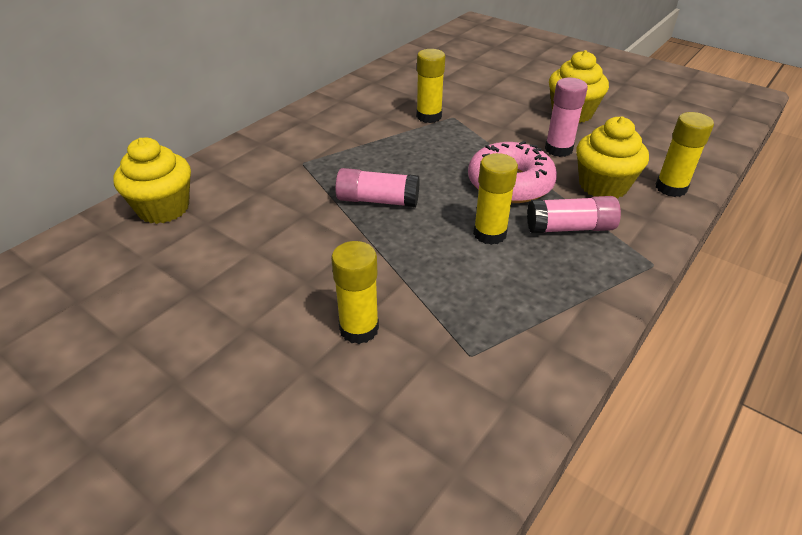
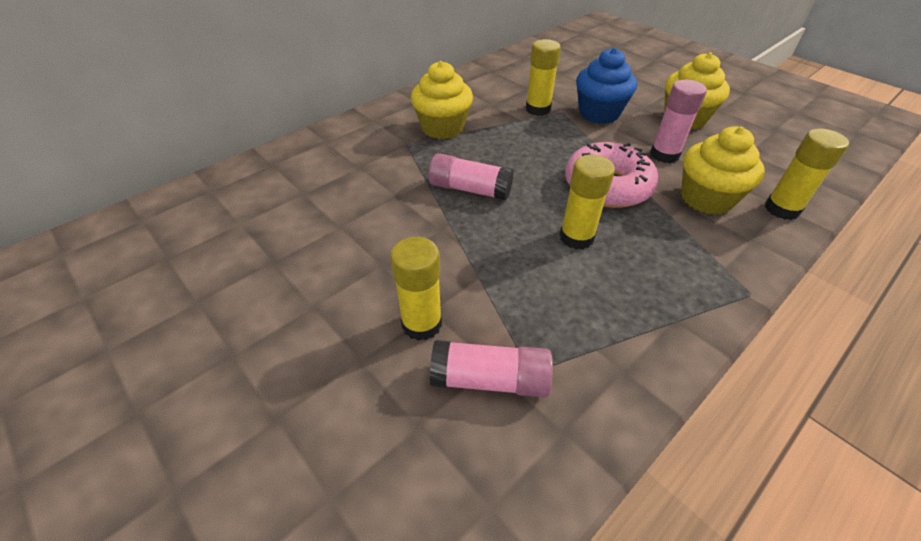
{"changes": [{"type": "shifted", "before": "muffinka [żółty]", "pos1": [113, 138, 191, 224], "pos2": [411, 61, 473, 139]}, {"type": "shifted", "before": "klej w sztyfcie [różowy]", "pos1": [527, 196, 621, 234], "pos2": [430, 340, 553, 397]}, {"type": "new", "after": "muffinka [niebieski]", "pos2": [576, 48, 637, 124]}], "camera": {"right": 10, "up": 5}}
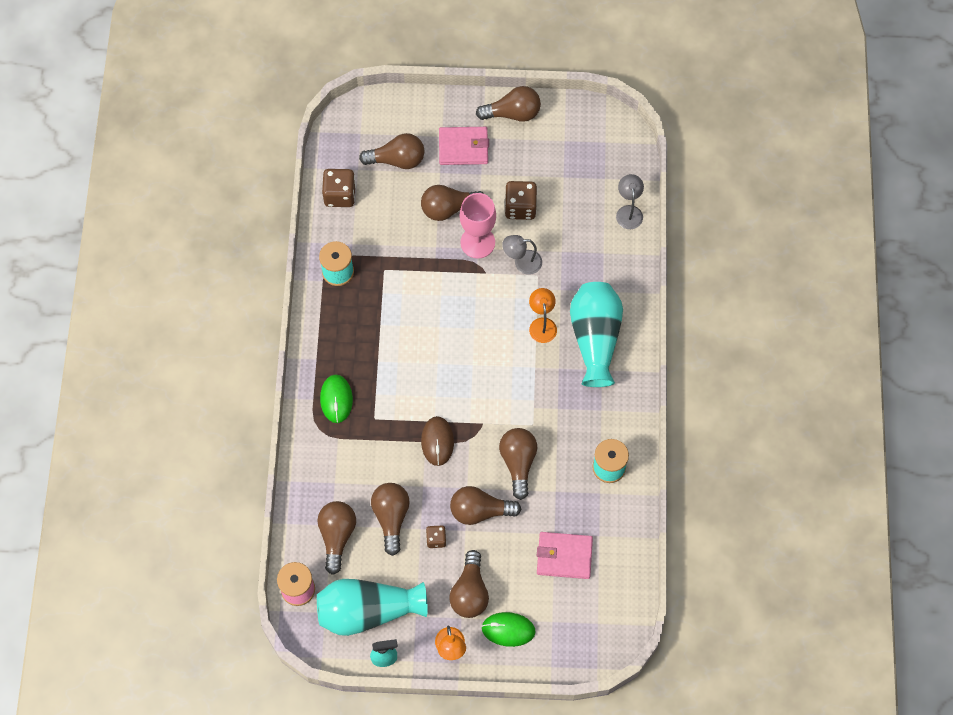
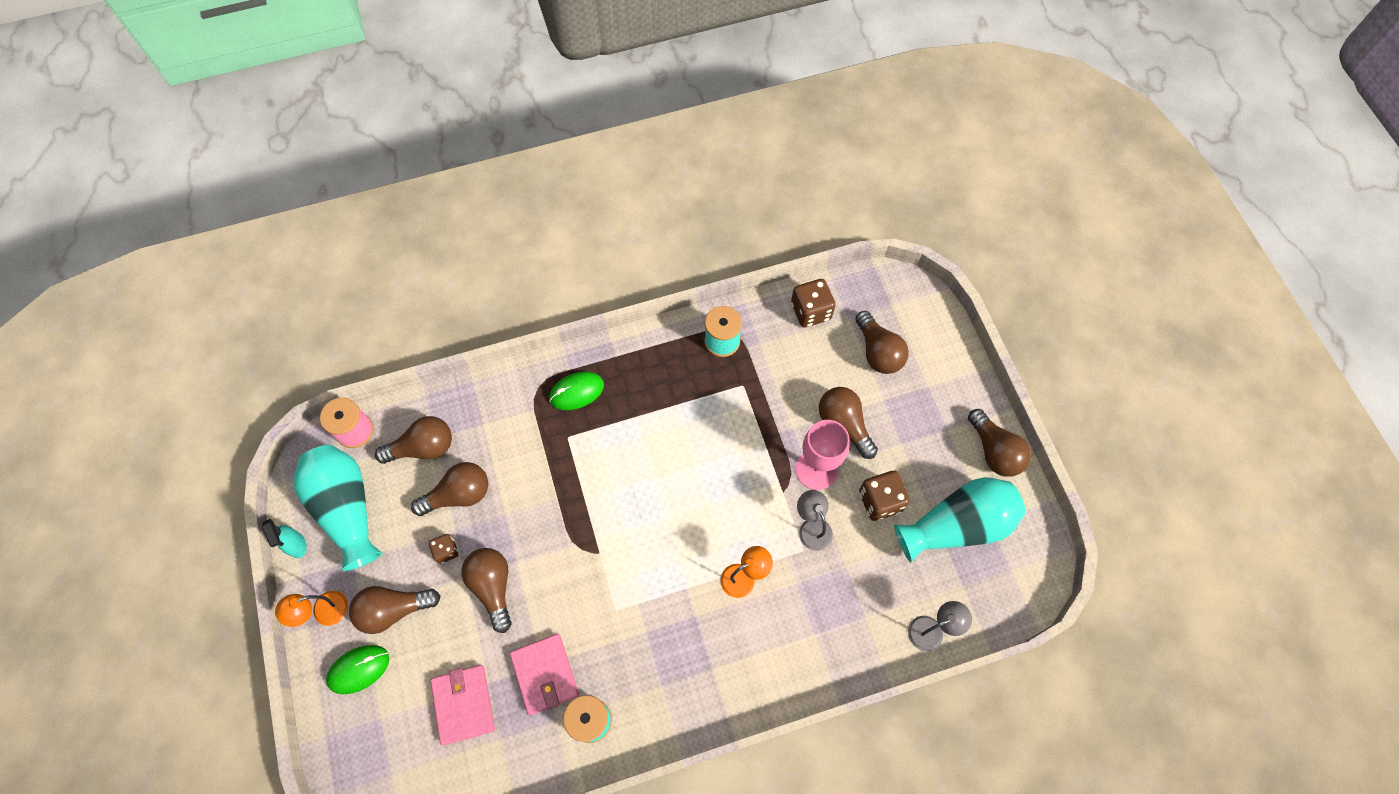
{"changes": [{"type": "gone", "before": "myszka [brązowy]", "pos1": [421, 416, 454, 466]}, {"type": "shifted", "before": "portfel [różowy]", "pos1": [439, 127, 489, 165], "pos2": [510, 634, 579, 715]}, {"type": "rotated", "before": "myszka [zielony]", "pos1": [481, 612, 536, 647], "pos2": [326, 645, 389, 694], "turn": 75}, {"type": "gone", "before": "żarówka [brązowy]", "pos1": [499, 428, 537, 500]}, {"type": "shifted", "before": "wazon [turkusowy]", "pos1": [570, 282, 623, 387], "pos2": [894, 477, 1026, 562]}], "camera": {"right": 70, "up": 0}}
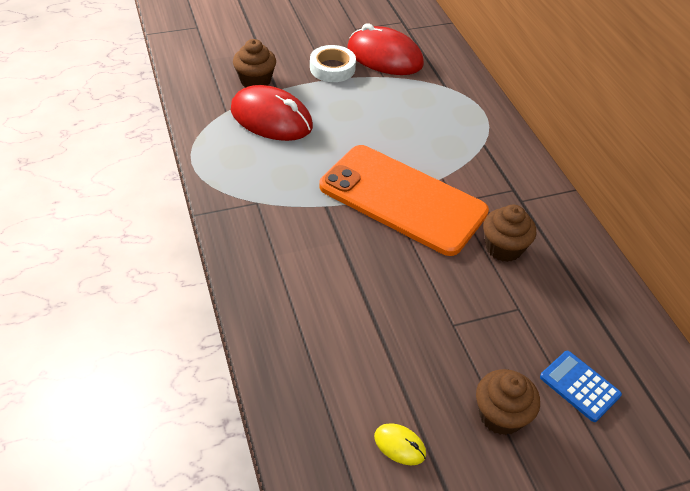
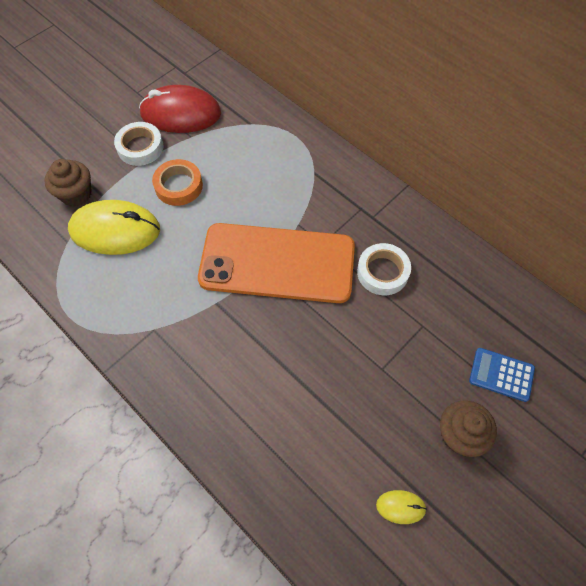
{"changes": [{"type": "repainted", "before": "myszka [czerwony]", "after": "myszka [żółty]", "pos1": [231, 85, 313, 141], "pos2": [68, 200, 160, 255]}, {"type": "swapped", "before": "muffinka [brązowy]", "after": "taśma klejąca [biały]", "pos1": [483, 205, 536, 262], "pos2": [357, 243, 411, 295]}, {"type": "new", "after": "taśma klejąca [pomarańczowy]", "pos2": [152, 159, 203, 206]}], "camera": {"right": -25, "up": 15}}
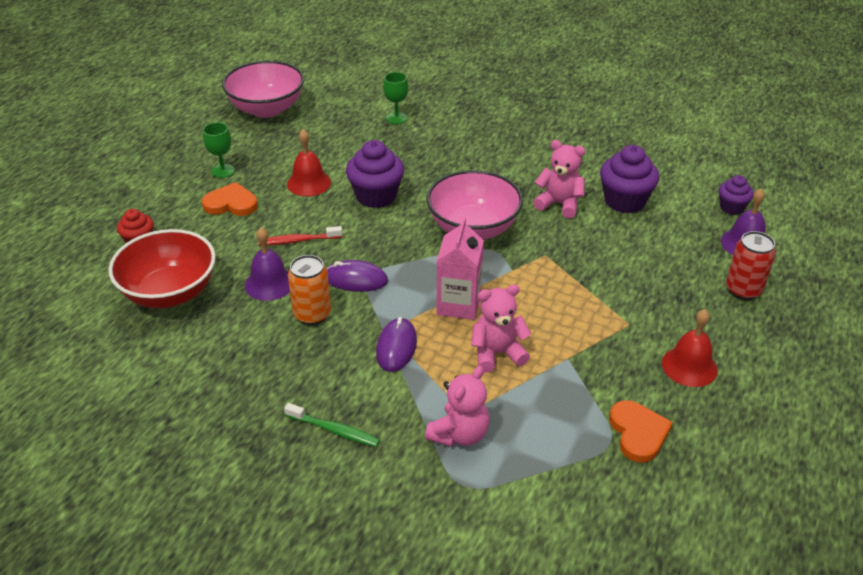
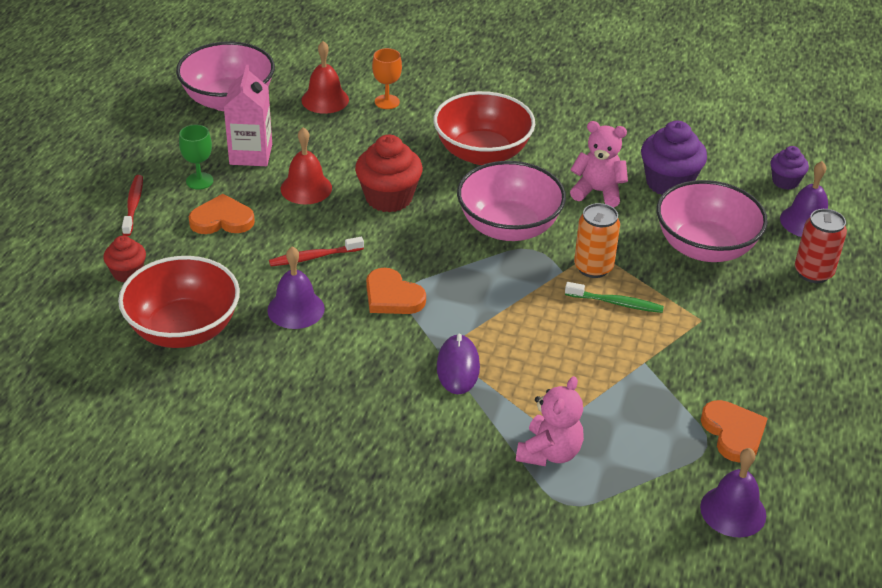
{"changes": [{"type": "shifted", "before": "szczoteczka do zębów [zielony]", "pos1": [284, 403, 380, 447], "pos2": [565, 282, 664, 313]}, {"type": "shifted", "before": "puszka [pomarańczowy]", "pos1": [288, 255, 331, 325], "pos2": [574, 203, 620, 278]}, {"type": "swapped", "before": "myszka [fioletowy]", "after": "serce [pomarańczowy]", "pos1": [327, 260, 388, 292], "pos2": [366, 268, 426, 314]}, {"type": "repainted", "before": "muffinka [fioletowy]", "after": "muffinka [czerwony]", "pos1": [346, 140, 404, 208], "pos2": [355, 135, 423, 212]}, {"type": "repainted", "before": "kielich [zielony]", "after": "kielich [pomarańczowy]", "pos1": [383, 72, 409, 124], "pos2": [372, 48, 402, 109]}, {"type": "shifted", "before": "karton mleka [różowy]", "pos1": [437, 217, 484, 320], "pos2": [224, 64, 272, 166]}, {"type": "gone", "before": "miś [różowy]", "pos1": [471, 284, 531, 373]}, {"type": "shifted", "before": "dzwonek [czerwony]", "pos1": [662, 309, 718, 387], "pos2": [301, 41, 349, 114]}, {"type": "new", "after": "szczoteczka do zębów [czerwony]", "pos2": [122, 175, 143, 236]}, {"type": "new", "after": "miska [czerwony]", "pos2": [433, 91, 535, 165]}, {"type": "new", "after": "miska [różowy]", "pos2": [657, 180, 768, 262]}, {"type": "new", "after": "dzwonek [fioletowy]", "pos2": [700, 448, 766, 537]}], "camera": {"right": -10, "up": 0}}
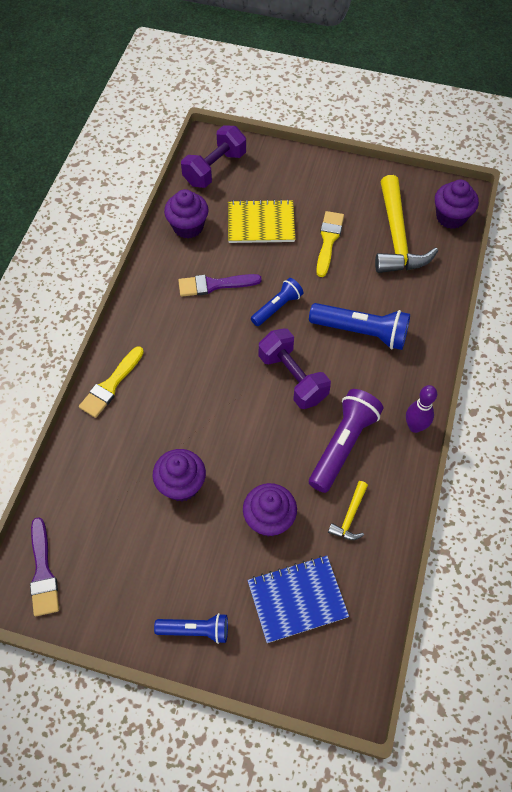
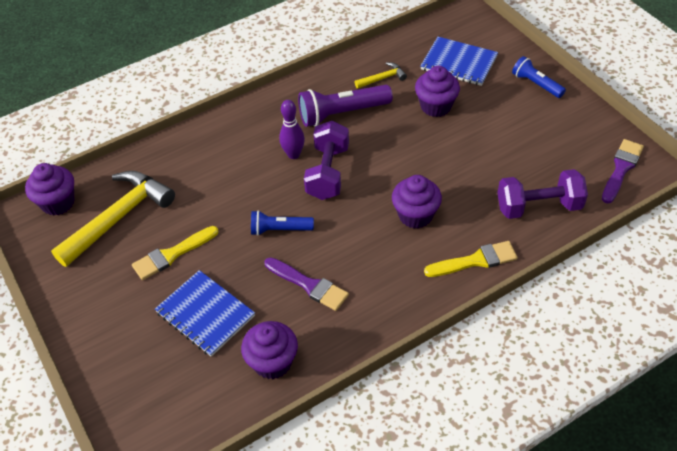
{"changes": [{"type": "shifted", "before": "muffinka [fioletowy]", "pos1": [153, 449, 206, 502], "pos2": [392, 175, 442, 229]}, {"type": "shifted", "before": "hantel [fioletowy]", "pos1": [181, 125, 246, 188], "pos2": [497, 169, 588, 219]}, {"type": "repainted", "before": "zeszyt [żółty]", "after": "zeszyt [niebieski]", "pos1": [228, 199, 295, 243], "pos2": [155, 270, 255, 357]}, {"type": "gone", "before": "latarka [niebieski]", "pos1": [309, 303, 410, 350]}, {"type": "shifted", "before": "kręgiel [fioletowy]", "pos1": [406, 385, 437, 433], "pos2": [279, 100, 305, 159]}], "camera": {"right": -135, "up": -10}}
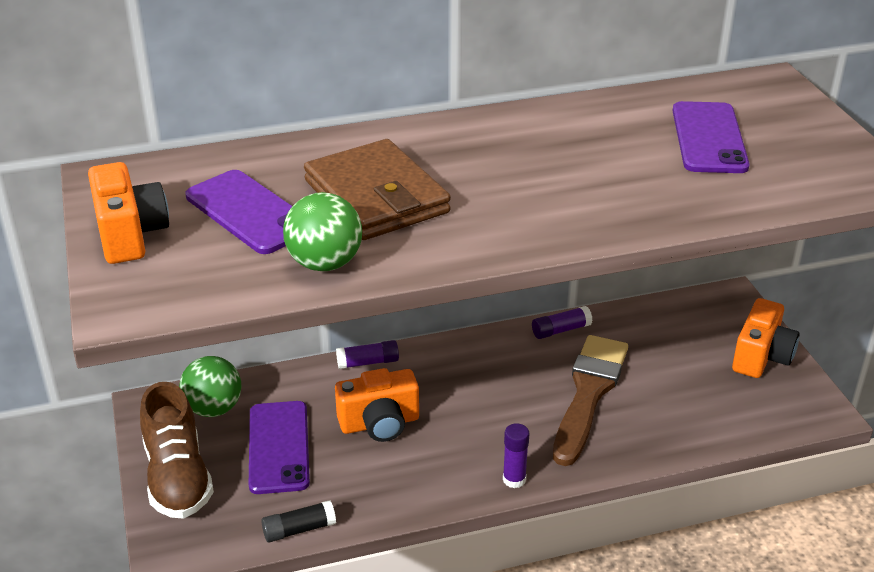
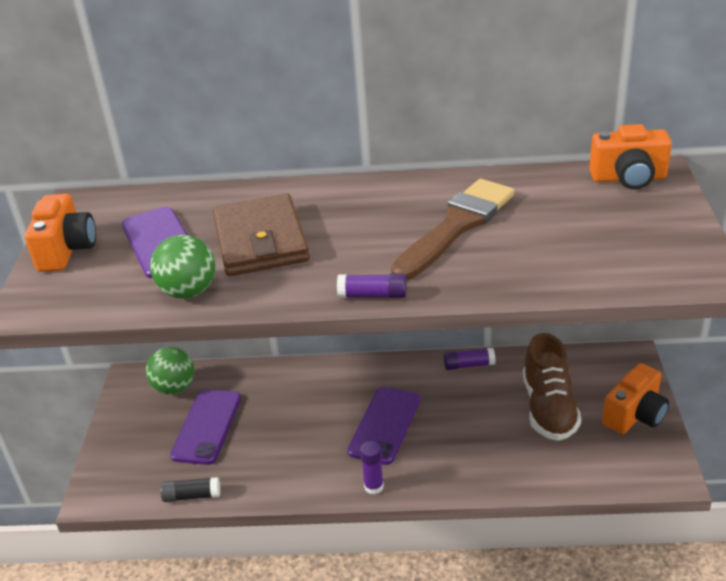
{"changes": [{"type": "shifted", "before": "but [brązowy]", "pos1": [140, 382, 214, 519], "pos2": [523, 333, 581, 441]}, {"type": "shifted", "before": "aparat fotograficzny [pomarańczowy]", "pos1": [335, 368, 419, 442], "pos2": [589, 124, 672, 189]}, {"type": "shifted", "before": "klej w sztyfcie [fioletowy]", "pos1": [336, 340, 399, 369], "pos2": [337, 274, 407, 298]}, {"type": "shifted", "before": "pędzel [brązowy]", "pos1": [553, 335, 628, 466], "pos2": [391, 179, 515, 280]}, {"type": "shifted", "before": "telefon [fioletowy]", "pos1": [673, 101, 750, 173], "pos2": [347, 387, 420, 465]}], "camera": {"right": 20, "up": 0}}
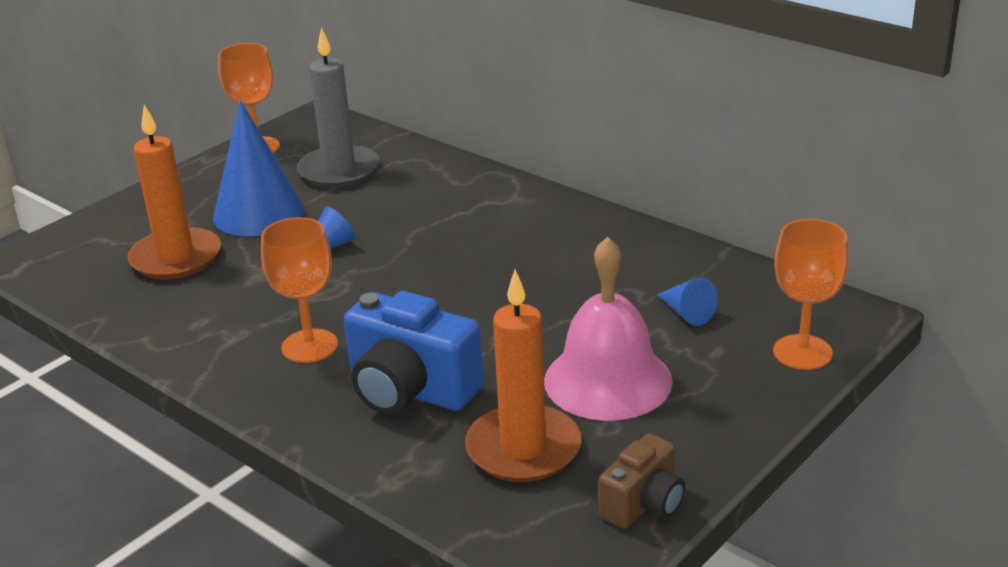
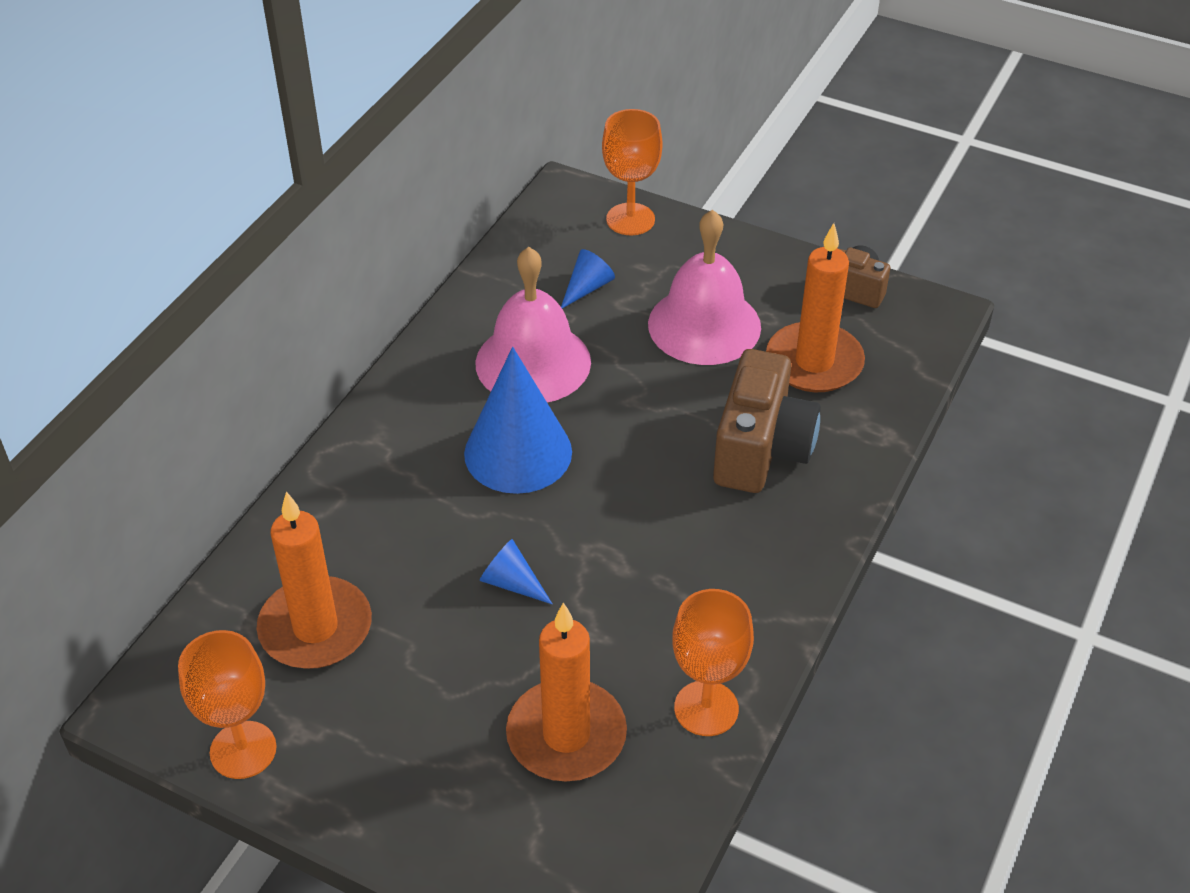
{"changes": [{"type": "shifted", "before": "stożek [niebieski]", "pos1": [213, 100, 305, 237], "pos2": [464, 347, 572, 494]}, {"type": "shifted", "before": "kielich [pomarańczowy]", "pos1": [261, 217, 338, 363], "pos2": [672, 589, 754, 736]}, {"type": "repainted", "before": "świeca [szary]", "after": "świeca [pomarańczowy]", "pos1": [297, 28, 380, 188], "pos2": [257, 492, 372, 669]}, {"type": "repainted", "before": "aparat fotograficzny [niebieski]", "after": "aparat fotograficzny [brązowy]", "pos1": [344, 291, 484, 414], "pos2": [713, 349, 821, 493]}, {"type": "new", "after": "dzwonek [różowy]", "pos2": [475, 247, 591, 403]}], "camera": {"right": -105, "up": 15}}
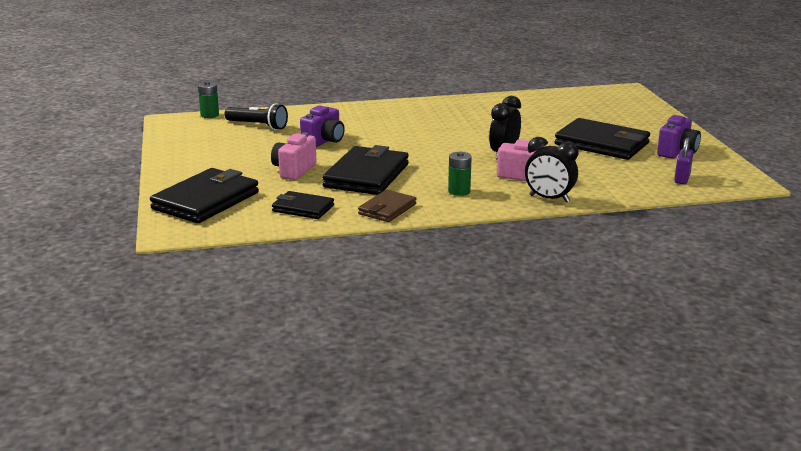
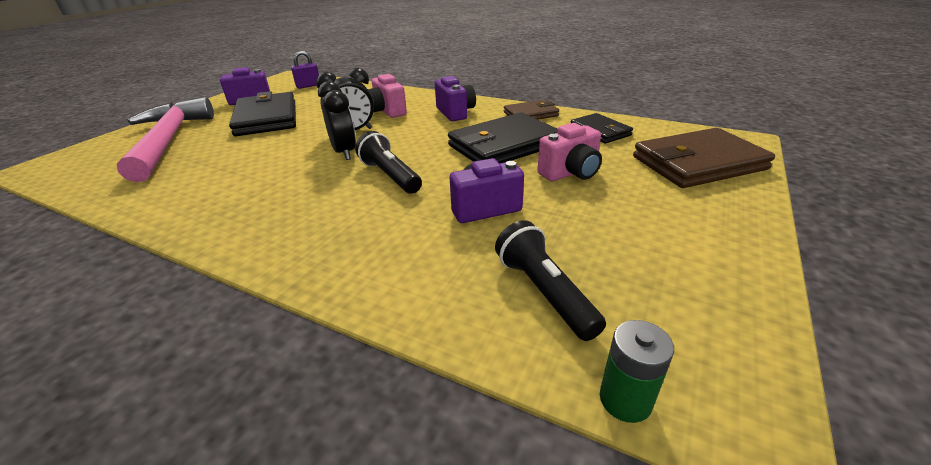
{"changes": [{"type": "repainted", "before": "portfel [czarny]", "after": "portfel [brązowy]", "pos1": [150, 168, 259, 223], "pos2": [633, 128, 775, 188]}, {"type": "swapped", "before": "bateria [zielony]", "after": "aparat fotograficzny [fioletowy]", "pos1": [448, 152, 472, 196], "pos2": [435, 76, 476, 121]}, {"type": "shifted", "before": "budzik [czarny]", "pos1": [525, 137, 578, 203], "pos2": [318, 81, 356, 160]}, {"type": "new", "after": "młotek [różowy]", "pos2": [117, 97, 214, 182]}, {"type": "new", "after": "latarka [czarny]", "pos2": [355, 131, 422, 194]}], "camera": {"right": -140, "up": 10}}
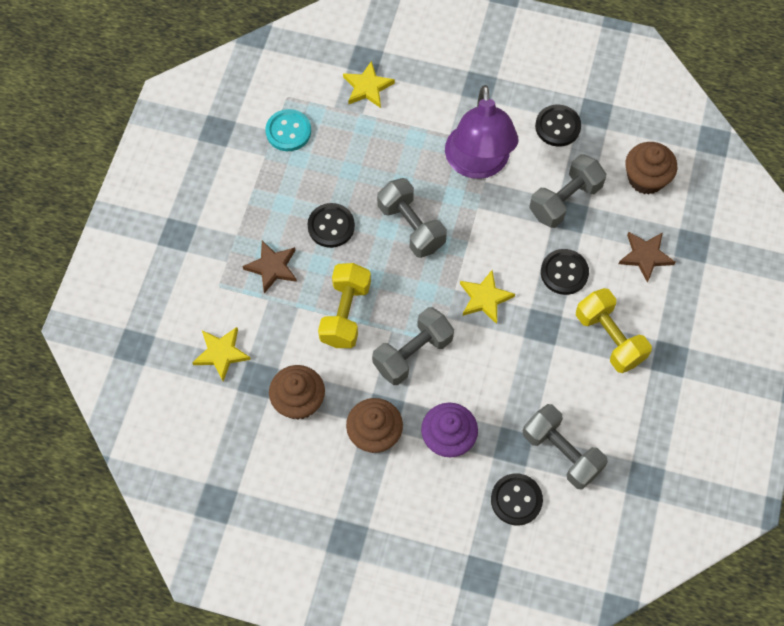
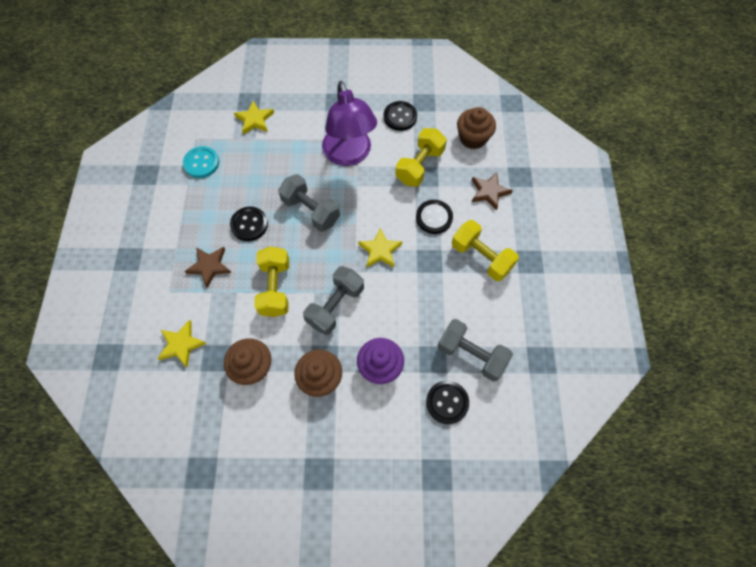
{"changes": [{"type": "repainted", "before": "hantel [szary]", "after": "hantel [żółty]", "pos1": [529, 154, 606, 228], "pos2": [396, 128, 447, 187]}], "camera": {"right": -15, "up": 0}}
